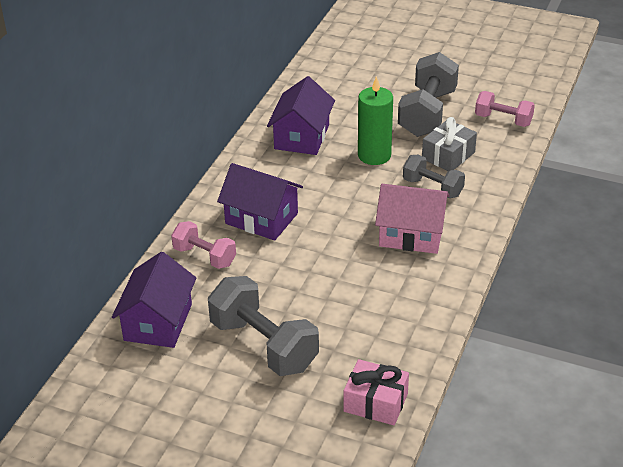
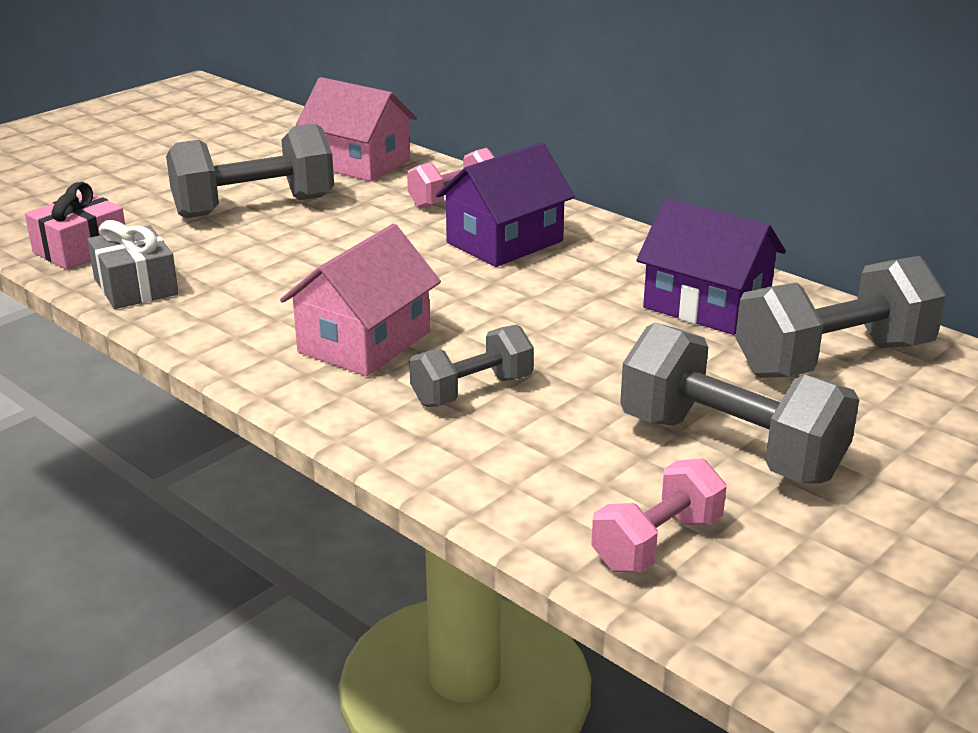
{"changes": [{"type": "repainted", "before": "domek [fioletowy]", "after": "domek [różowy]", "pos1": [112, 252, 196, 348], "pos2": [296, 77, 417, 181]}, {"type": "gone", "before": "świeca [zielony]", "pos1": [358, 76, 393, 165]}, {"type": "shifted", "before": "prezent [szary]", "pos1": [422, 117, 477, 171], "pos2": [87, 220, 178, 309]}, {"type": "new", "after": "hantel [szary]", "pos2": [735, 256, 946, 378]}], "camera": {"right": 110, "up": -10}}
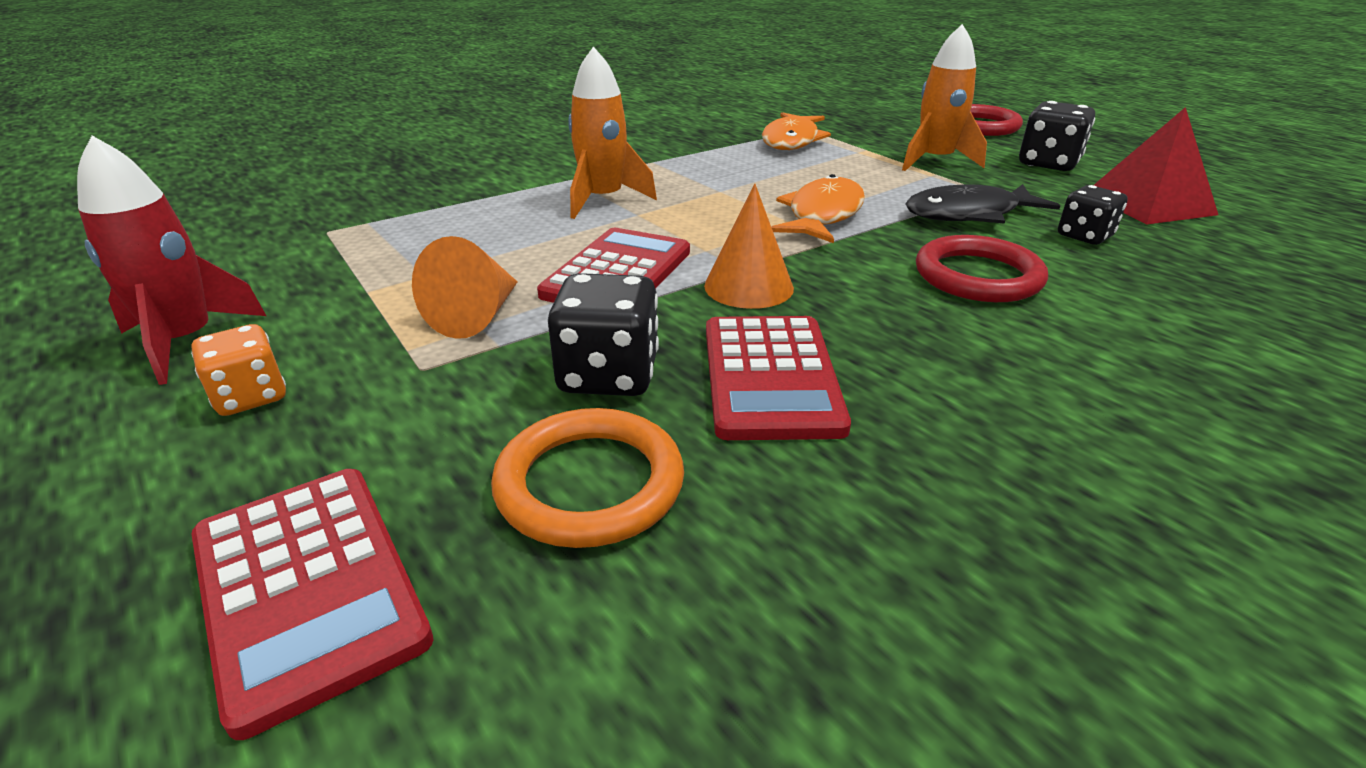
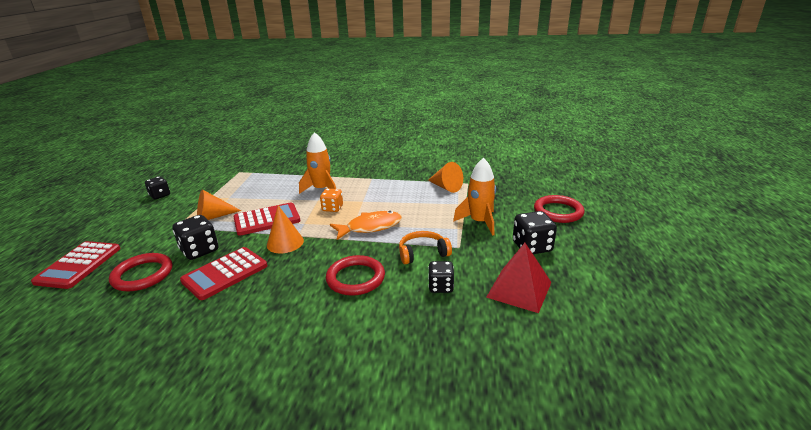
{"changes": [{"type": "swapped", "before": "rakieta [czerwony]", "after": "kostka do gry [czarny]", "pos1": [77, 136, 266, 385], "pos2": [145, 176, 170, 199]}, {"type": "shifted", "before": "kostka do gry [pomarańczowy]", "pos1": [191, 324, 286, 416], "pos2": [320, 189, 343, 212]}, {"type": "repainted", "before": "pierścień [pomarańczowy]", "after": "pierścień [czerwony]", "pos1": [491, 408, 684, 548], "pos2": [109, 253, 172, 291]}, {"type": "swapped", "before": "ryba [pomarańczowy]", "after": "stożek [pomarańczowy]", "pos1": [762, 112, 831, 150], "pos2": [428, 162, 463, 193]}, {"type": "swapped", "before": "ryba [czarny]", "after": "słuchawki [pomarańczowy]", "pos1": [905, 184, 1060, 224], "pos2": [399, 231, 452, 264]}], "camera": {"right": 45, "up": -5}}
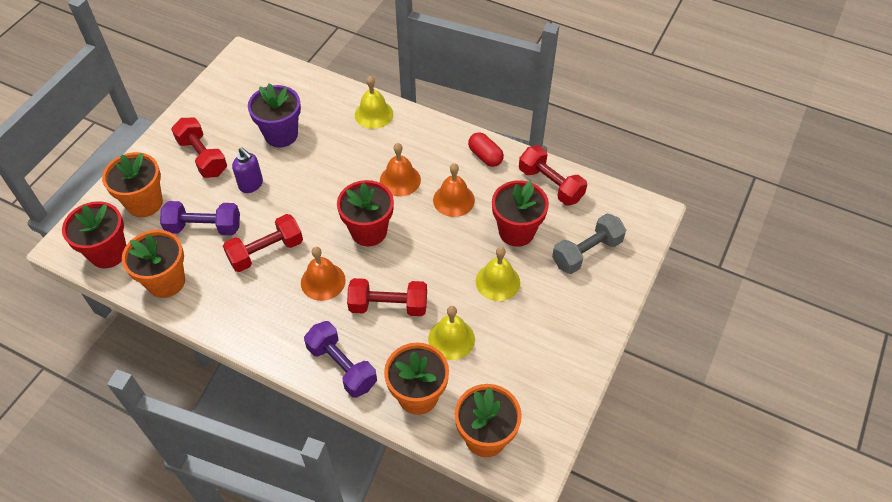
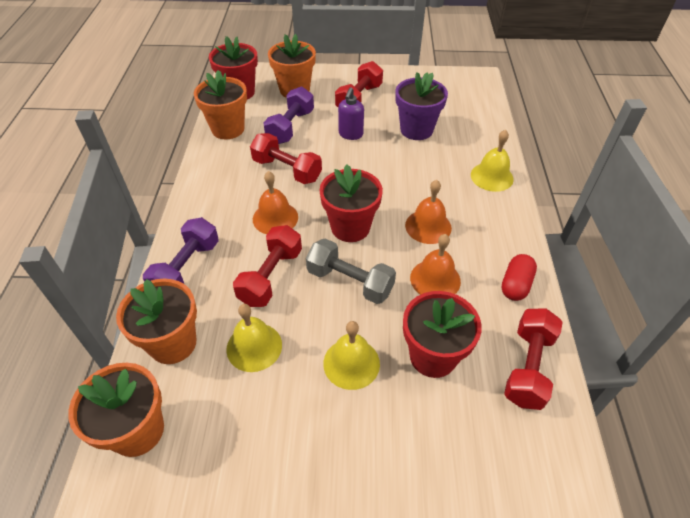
{"changes": [{"type": "rotated", "before": "hantel [fioletowy]", "pos1": [160, 201, 240, 235], "pos2": [263, 86, 314, 144], "turn": 45}, {"type": "rotated", "before": "hantel [czerwony]", "pos1": [347, 278, 427, 316], "pos2": [233, 225, 302, 307], "turn": 45}, {"type": "shifted", "before": "hantel [szary]", "pos1": [552, 213, 626, 274], "pos2": [306, 239, 396, 304]}], "camera": {"right": 65, "up": -5}}
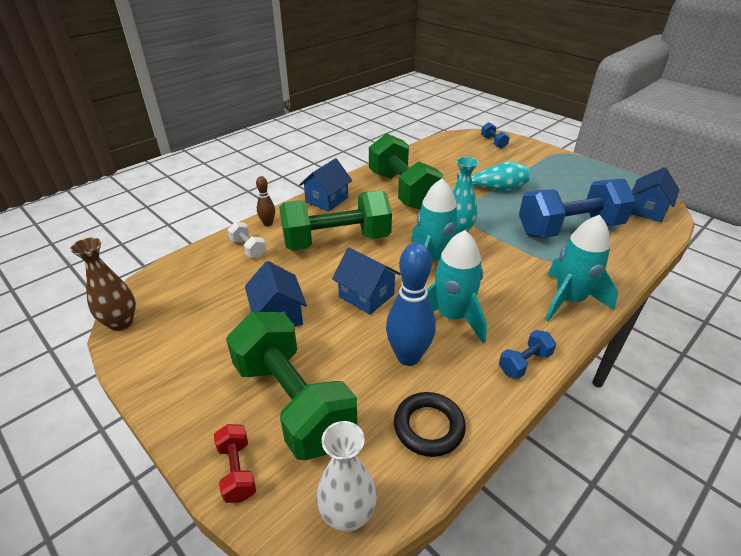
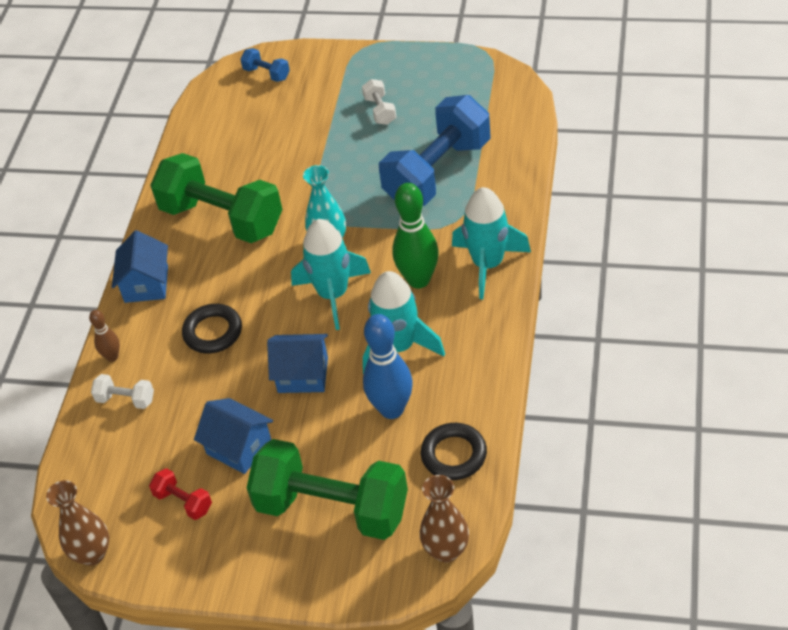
{"changes": [{"type": "shifted", "before": "hantel [czerwony]", "pos1": [214, 424, 256, 503], "pos2": [149, 468, 212, 520]}, {"type": "swapped", "before": "hantel [zielony]", "after": "pierścień [czarny]", "pos1": [279, 190, 392, 251], "pos2": [182, 304, 242, 353]}, {"type": "repainted", "before": "wazon [biały]", "after": "wazon [brązowy]", "pos1": [316, 421, 377, 532], "pos2": [420, 475, 469, 563]}, {"type": "gone", "before": "wazon [turkusowy]", "pos1": [457, 162, 530, 191]}, {"type": "gone", "before": "hantel [niebieski]", "pos1": [499, 330, 556, 379]}, {"type": "gone", "before": "domek [niebieski]", "pos1": [631, 167, 680, 222]}, {"type": "new", "after": "hantel [biały]", "pos2": [362, 79, 396, 125]}, {"type": "new", "after": "kręgiel [zielony]", "pos2": [392, 183, 439, 288]}], "camera": {"right": -30, "up": 10}}
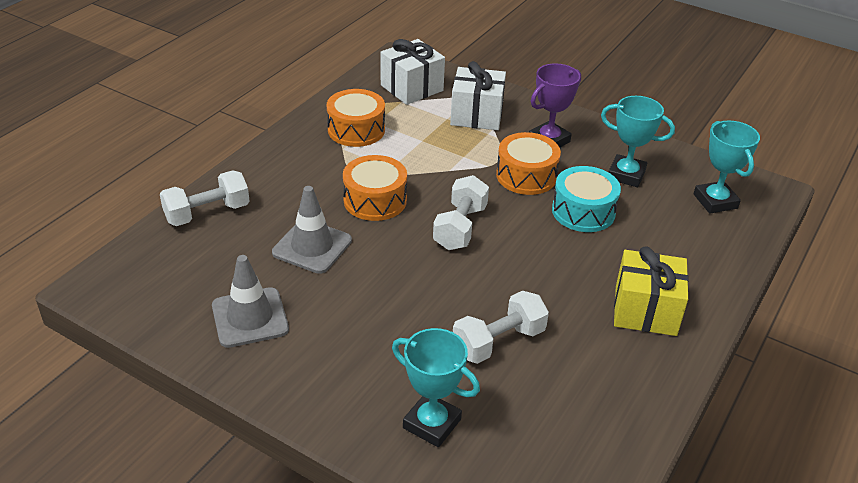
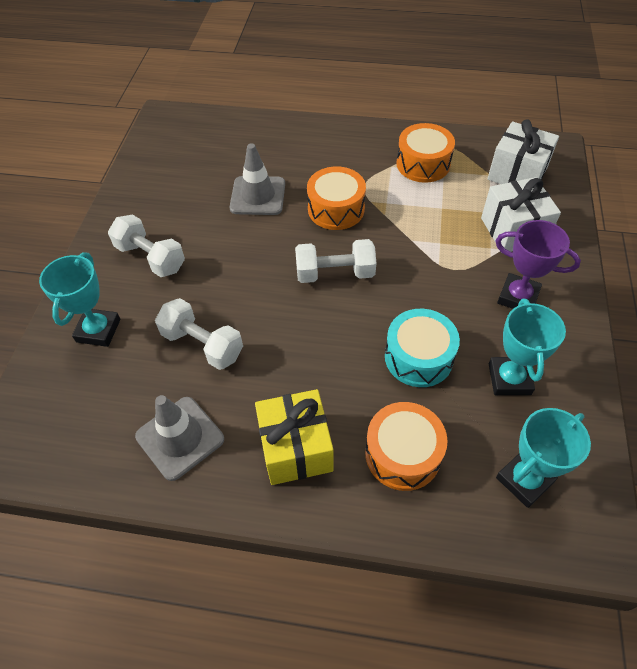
{"changes": [{"type": "shifted", "before": "hantel [biały]", "pos1": [160, 170, 250, 226], "pos2": [108, 214, 185, 277]}, {"type": "shifted", "before": "pachołek [szary]", "pos1": [212, 255, 289, 348], "pos2": [135, 395, 224, 481]}, {"type": "shifted", "before": "bęben [pomarańczowy]", "pos1": [496, 132, 561, 195], "pos2": [365, 402, 448, 491]}], "camera": {"right": 70, "up": 15}}
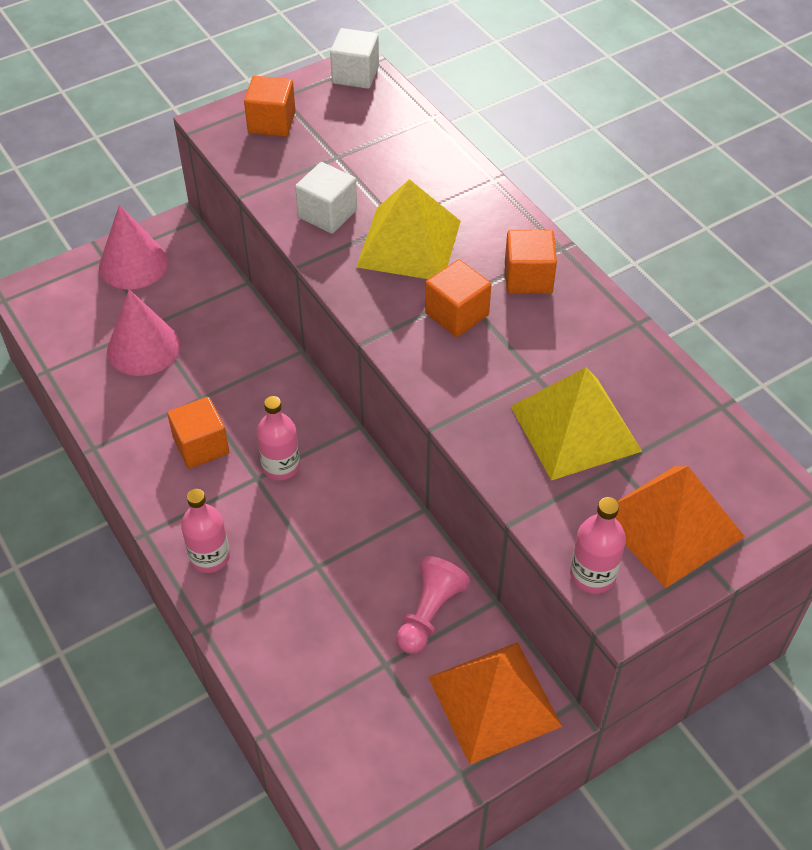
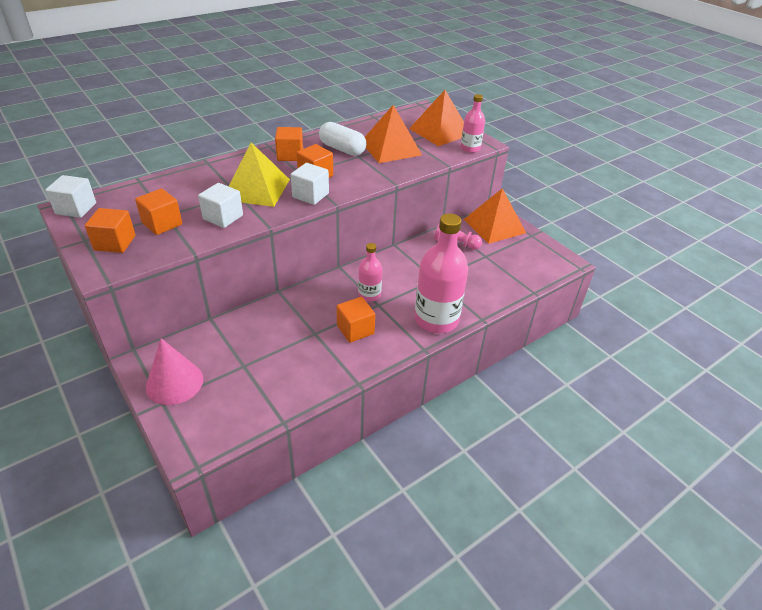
{"changes": [{"type": "gone", "before": "stożek [różowy]", "pos1": [107, 289, 180, 376]}, {"type": "scaled", "before": "butelka [różowy]", "pos1": [181, 489, 230, 573], "pos2": [415, 213, 468, 333], "scale": 1.89}, {"type": "repainted", "before": "piramida [żółty]", "after": "piramida [pomarańczowy]", "pos1": [511, 367, 642, 481], "pos2": [365, 105, 422, 163]}, {"type": "new", "after": "sześcian [pomarańczowy]", "pos2": [135, 188, 182, 235]}, {"type": "new", "after": "sześcian [biały]", "pos2": [291, 163, 329, 205]}, {"type": "new", "after": "kapsułka [biały]", "pos2": [319, 122, 366, 156]}], "camera": {"right": -95, "up": -10}}
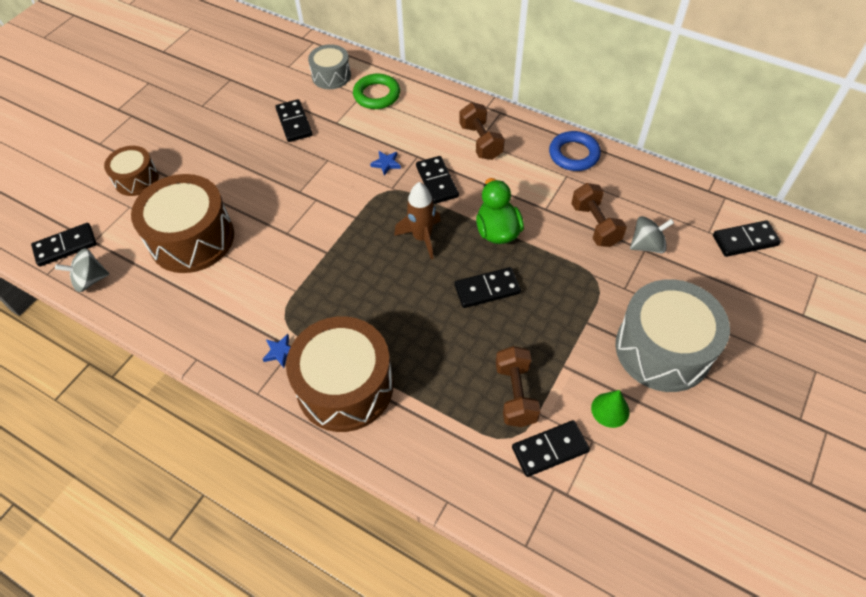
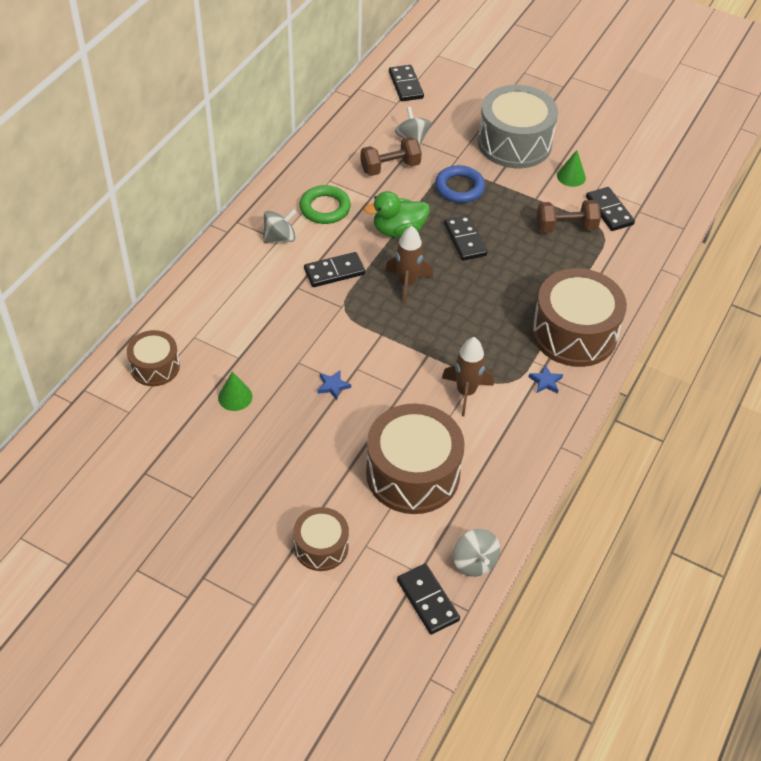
{"changes": [{"type": "swapped", "before": "kostka domina [czarny]", "after": "stożek [zielony]", "pos1": [275, 99, 313, 142], "pos2": [218, 371, 253, 411]}, {"type": "repainted", "before": "bęben [szary]", "after": "bęben [brązowy]", "pos1": [308, 44, 351, 89], "pos2": [127, 330, 180, 386]}, {"type": "shifted", "before": "pierścień [zielony]", "pos1": [353, 73, 400, 109], "pos2": [300, 185, 351, 224]}, {"type": "shifted", "before": "gwiazda [niebieski]", "pos1": [370, 151, 401, 176], "pos2": [317, 370, 351, 400]}, {"type": "swapped", "before": "hantel [brązowy]", "after": "bączek [szary]", "pos1": [459, 103, 505, 160], "pos2": [263, 209, 296, 243]}, {"type": "shifted", "before": "pierścień [niebieski]", "pos1": [549, 131, 601, 171], "pos2": [435, 165, 485, 203]}, {"type": "new", "after": "rakieta [brązowy]", "pos2": [442, 337, 494, 416]}], "camera": {"right": -95, "up": -5}}
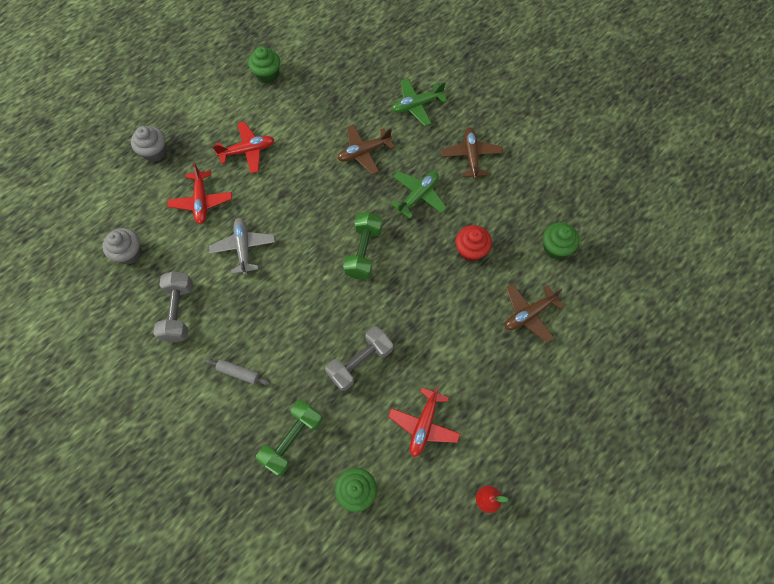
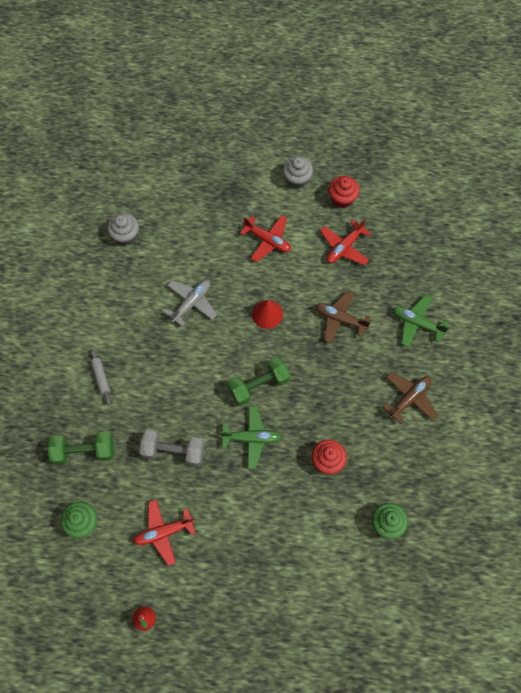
{"changes": [{"type": "shifted", "before": "muffinka [szary]", "pos1": [131, 126, 167, 162], "pos2": [283, 156, 313, 189]}, {"type": "gone", "before": "hantel [szary]", "pos1": [153, 271, 193, 342]}, {"type": "shifted", "before": "samolot [czerwony]", "pos1": [167, 163, 232, 224], "pos2": [320, 219, 371, 265]}, {"type": "repainted", "before": "muffinka [zielony]", "after": "muffinka [czerwony]", "pos1": [248, 46, 280, 84], "pos2": [329, 176, 360, 208]}, {"type": "shifted", "before": "samolot [zielony]", "pos1": [390, 171, 447, 219], "pos2": [219, 406, 281, 468]}, {"type": "gone", "before": "samolot [brązowy]", "pos1": [505, 284, 564, 343]}, {"type": "new", "after": "stożek [czerwony]", "pos2": [252, 300, 283, 329]}], "camera": {"right": 50, "up": 0}}
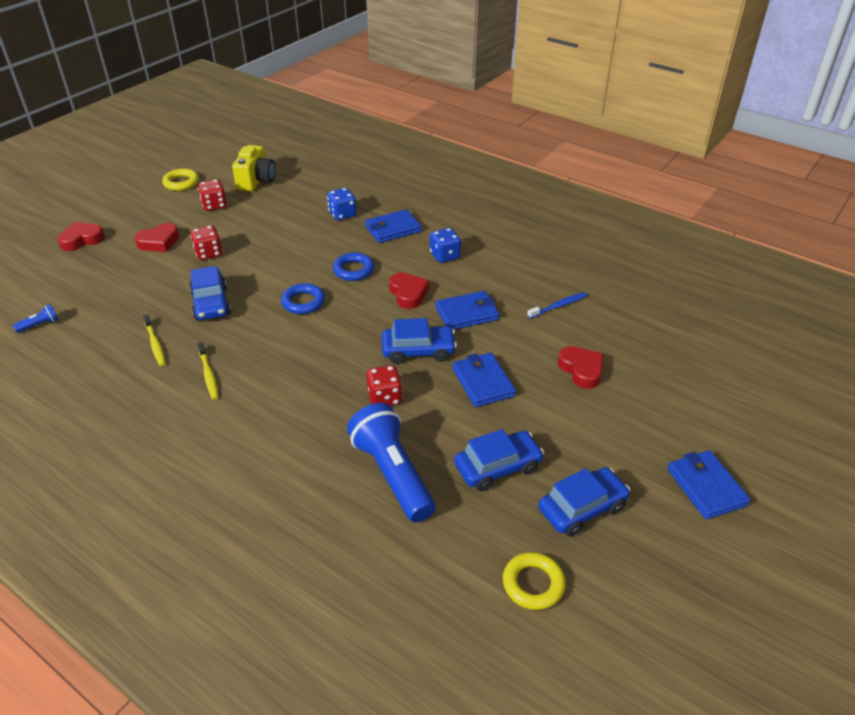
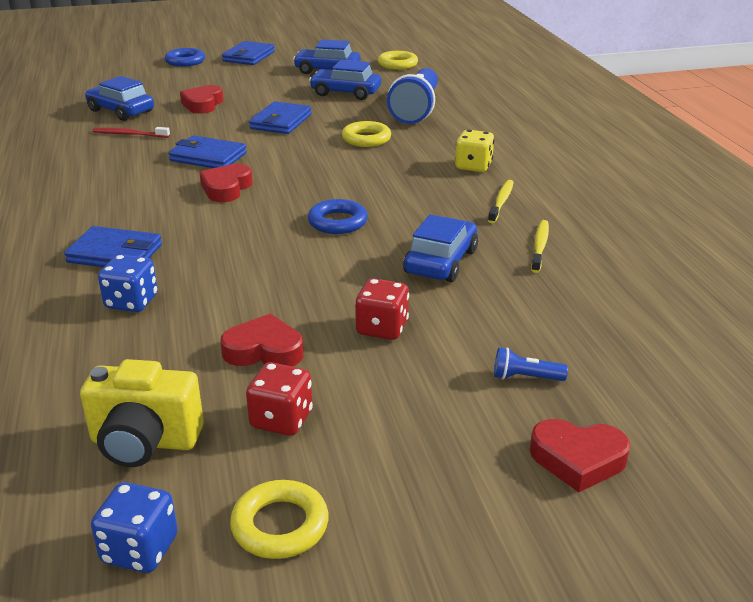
{"changes": [{"type": "shifted", "before": "latarka [niebieski]", "pos1": [13, 304, 58, 333], "pos2": [494, 347, 568, 381]}, {"type": "shifted", "before": "serce [czerwony]", "pos1": [134, 223, 179, 252], "pos2": [220, 314, 304, 366]}, {"type": "rotated", "before": "aparat fotograficzny [żółty]", "pos1": [232, 145, 276, 191], "pos2": [80, 359, 204, 467], "turn": -135}, {"type": "shifted", "before": "pierścień [niebieski]", "pos1": [333, 252, 374, 281], "pos2": [165, 48, 205, 67]}, {"type": "swapped", "before": "kostka do gry [czerwony]", "after": "pierścień [żółty]", "pos1": [366, 365, 403, 406], "pos2": [342, 121, 391, 147]}, {"type": "shifted", "before": "samochód [niebieski]", "pos1": [382, 318, 457, 364], "pos2": [85, 76, 154, 121]}, {"type": "shifted", "before": "kostka do gry [niebieski]", "pos1": [430, 228, 461, 263], "pos2": [91, 482, 178, 573]}, {"type": "repainted", "before": "szczoteczka do zębów [niebieski]", "after": "szczoteczka do zębów [czerwony]", "pos1": [527, 292, 588, 319], "pos2": [92, 127, 170, 138]}, {"type": "new", "after": "kostka do gry [żółty]", "pos2": [455, 130, 495, 172]}], "camera": {"right": -140, "up": -10}}
